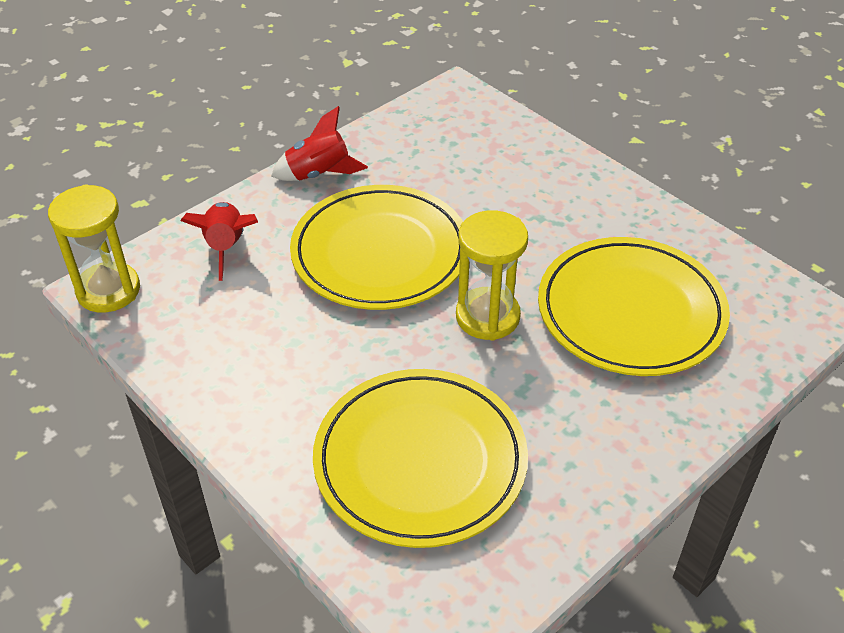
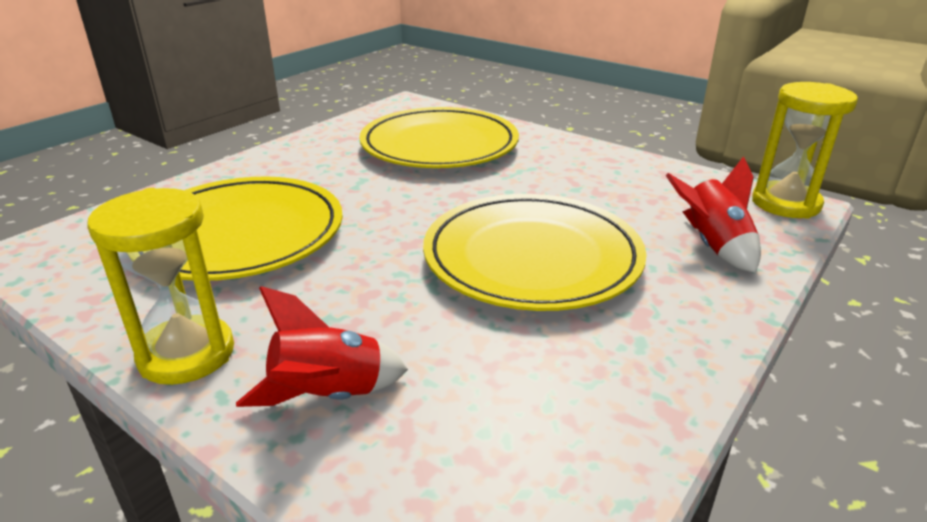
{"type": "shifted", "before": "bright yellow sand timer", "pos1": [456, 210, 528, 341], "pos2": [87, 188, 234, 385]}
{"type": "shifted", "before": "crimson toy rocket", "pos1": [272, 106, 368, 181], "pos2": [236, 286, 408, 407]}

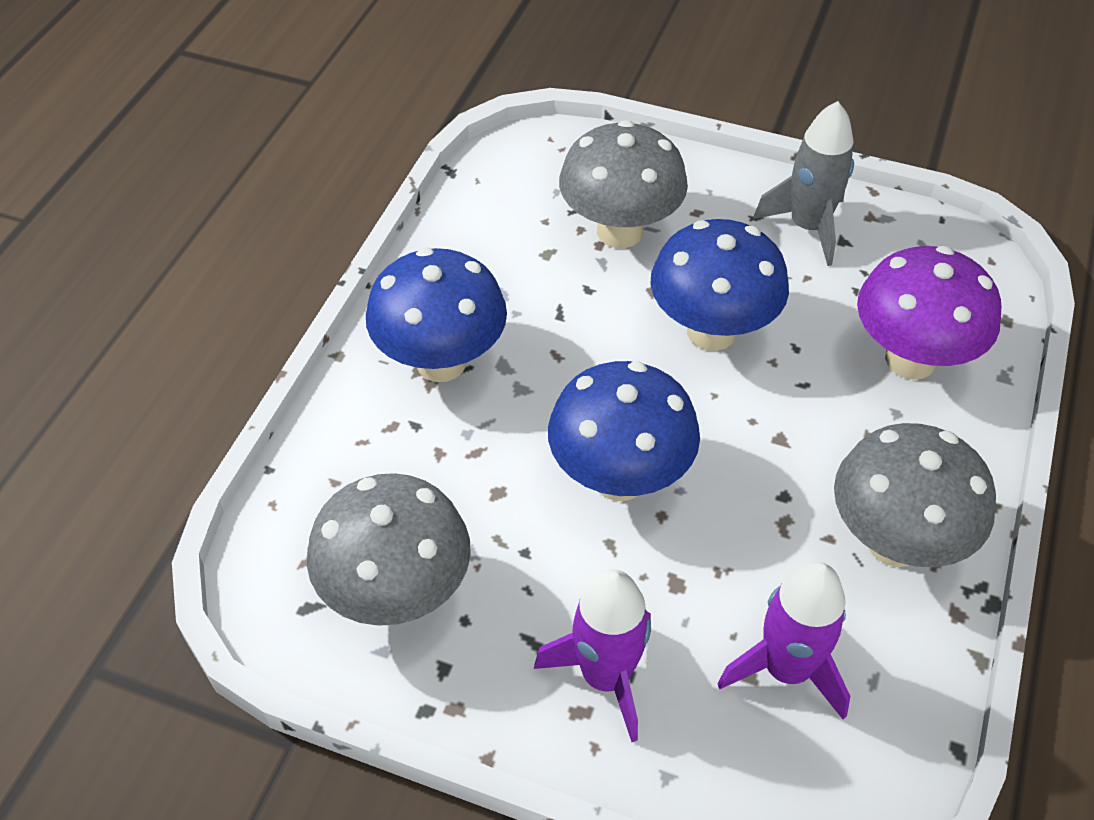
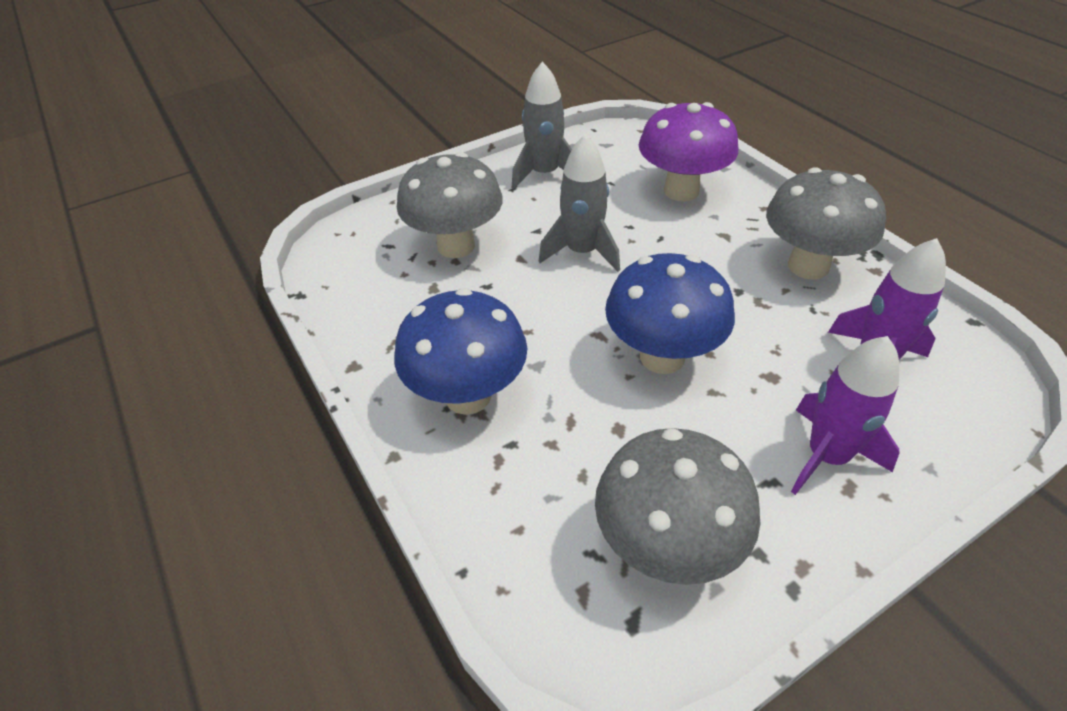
{"type": "swapped", "before": "cobalt mushroom", "after": "grey toy rocket", "pos1": [650, 219, 789, 351], "pos2": [539, 134, 620, 272]}

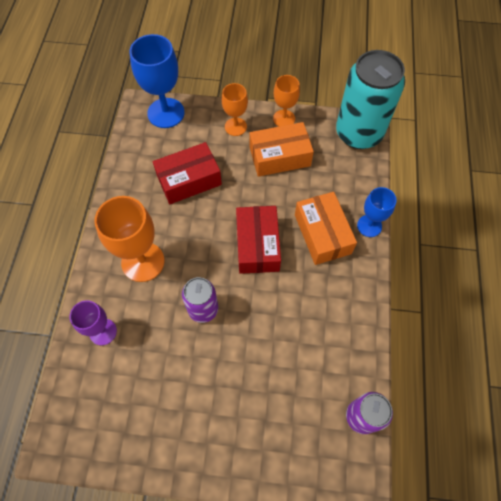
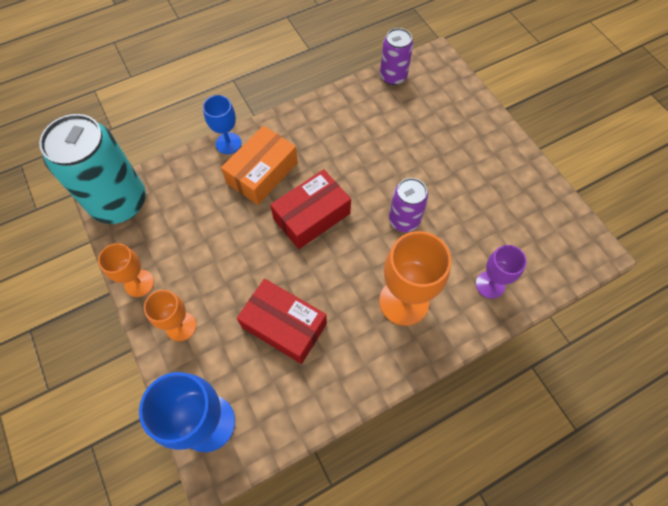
{"type": "gone", "before": "bright orange package", "pos1": [250, 122, 314, 177]}

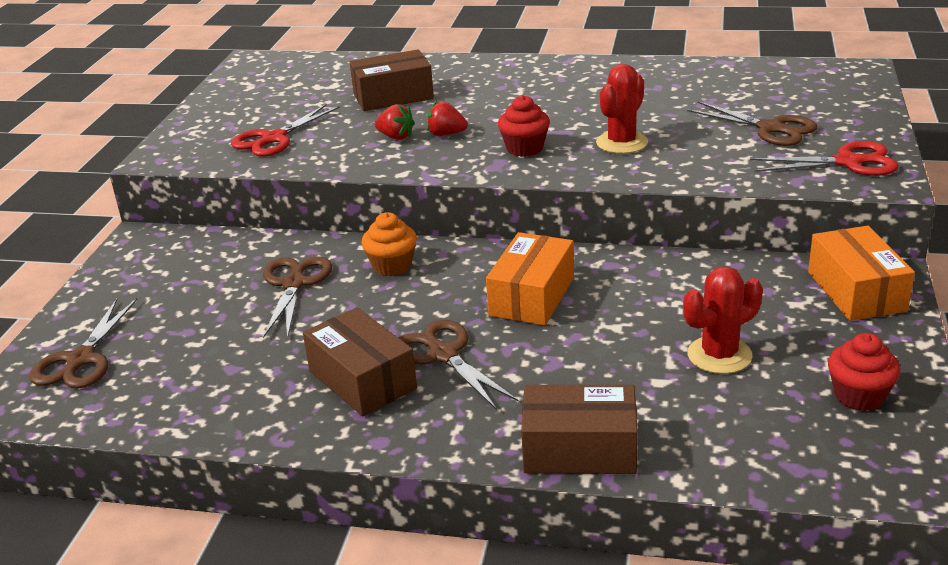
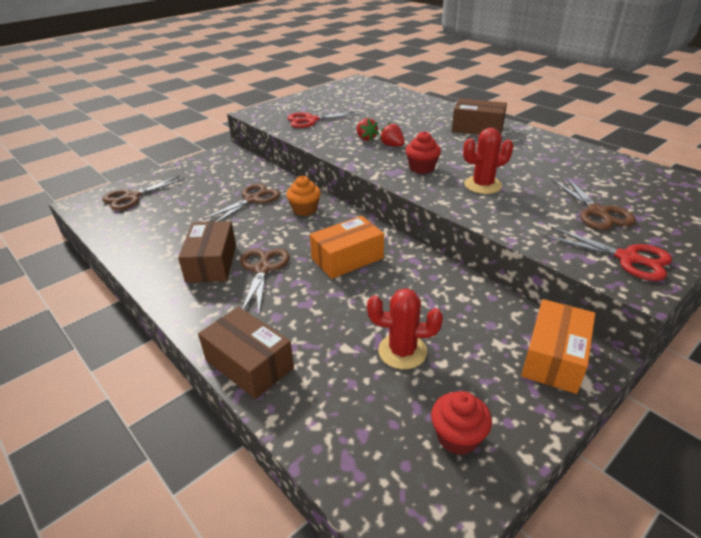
{"type": "shifted", "before": "dark brown package", "pos1": [350, 49, 434, 111], "pos2": [452, 98, 507, 135]}

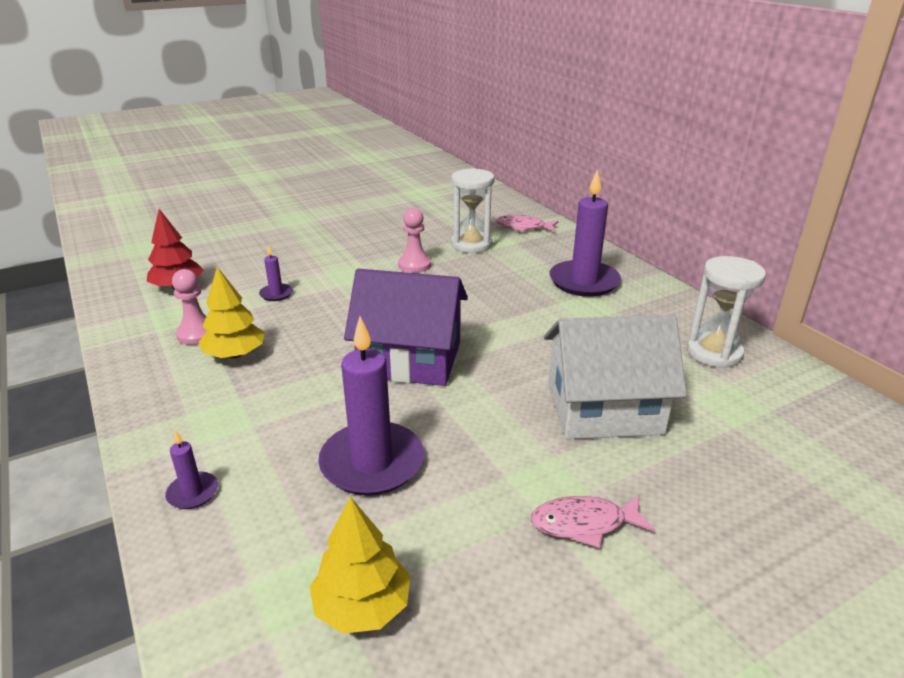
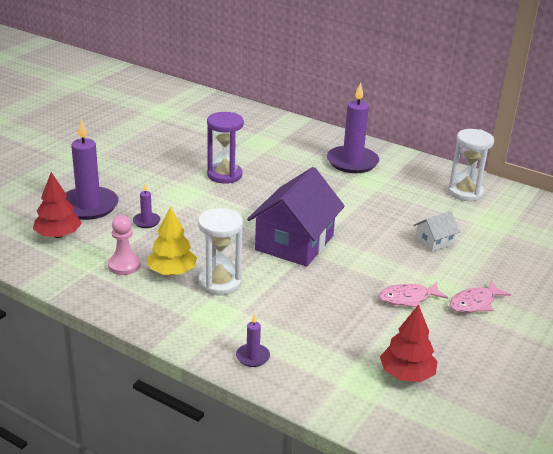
{"type": "shifted", "before": "violet wax candle", "pos1": [318, 316, 424, 496], "pos2": [66, 119, 119, 220]}
{"type": "shifted", "before": "white sand timer", "pos1": [451, 168, 494, 253], "pos2": [198, 208, 243, 295]}
{"type": "swapped", "before": "rose-pink pawn", "after": "violet sand timer", "pos1": [398, 208, 431, 273], "pos2": [207, 112, 244, 184]}
{"type": "rotated", "before": "violet toy house", "pos1": [344, 269, 468, 386], "pos2": [247, 167, 345, 267], "turn": -45}
{"type": "shifted", "before": "rose-pink toy fish", "pos1": [496, 215, 558, 232], "pos2": [378, 282, 448, 308]}
{"type": "repainted", "before": "bright yellow toy tree", "after": "crimson toy tree", "pos1": [310, 497, 410, 634], "pos2": [380, 304, 438, 382]}
{"type": "scaled", "before": "white toy house", "pos1": [544, 315, 687, 439], "pos2": [414, 211, 460, 252], "scale": 0.46}

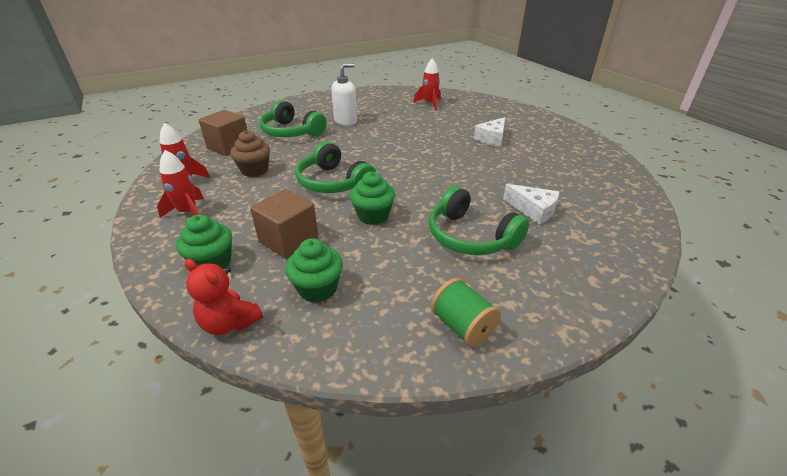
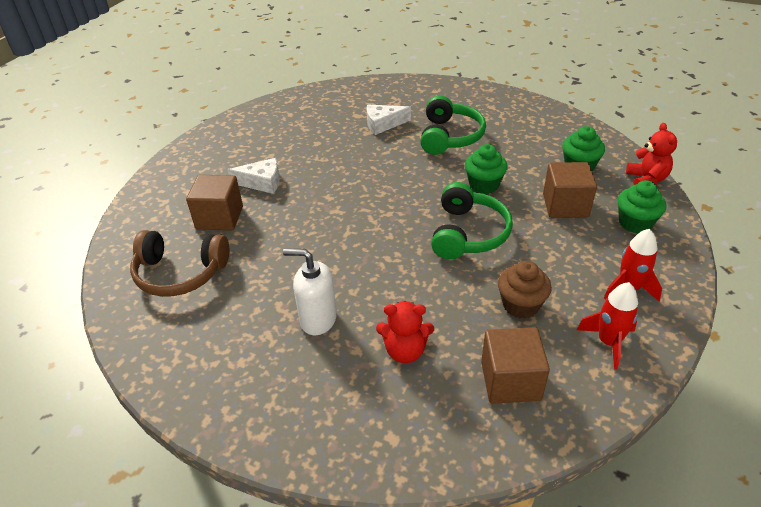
{"type": "swapped", "before": "crimson toy rocket", "after": "dark brown over-ear headphones", "pos1": [413, 58, 441, 110], "pos2": [130, 230, 229, 297]}
{"type": "new", "after": "dark brown cube", "pos2": [186, 175, 243, 231]}
{"type": "rotated", "before": "white piece of cheese", "pos1": [503, 184, 559, 225], "pos2": [367, 105, 411, 135], "turn": -105}
{"type": "swapped", "before": "emerald over-ear headphones", "after": "crimson teddy bear", "pos1": [260, 100, 327, 137], "pos2": [376, 301, 434, 363]}
{"type": "gone", "before": "emerald bobbin", "pos1": [431, 278, 501, 347]}

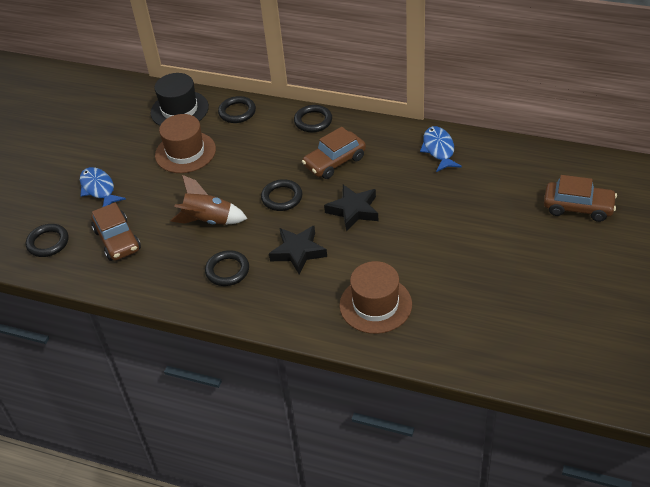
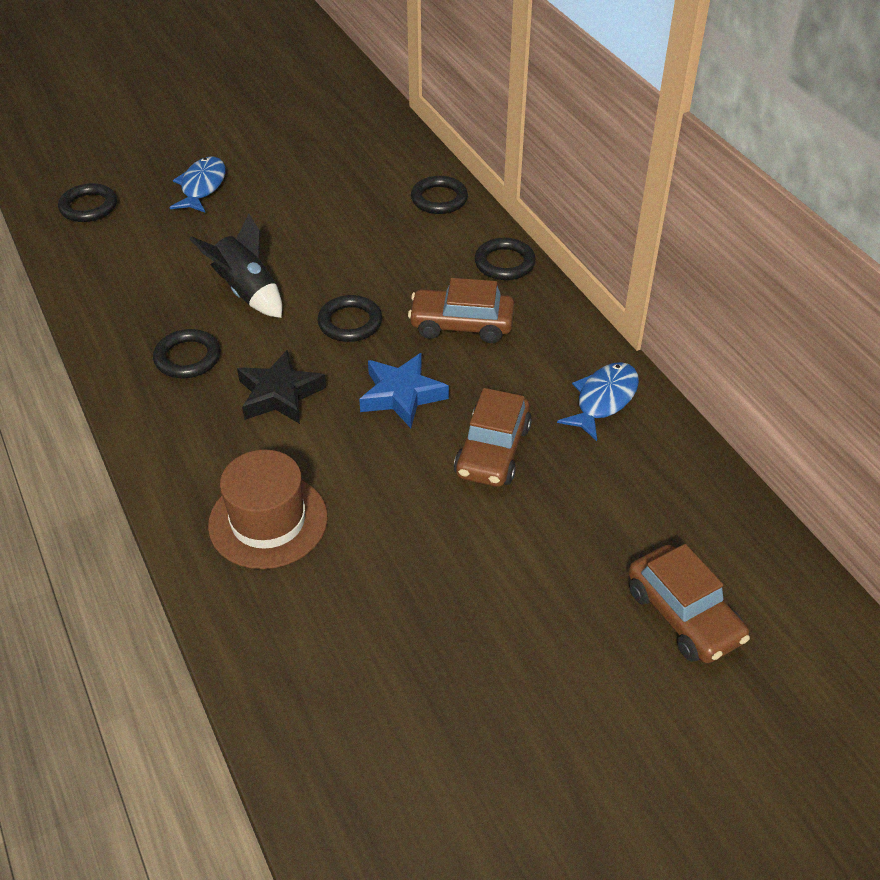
{"type": "repainted", "before": "dark brown toy rocket", "after": "ebony toy rocket", "pos1": [170, 175, 248, 225], "pos2": [189, 214, 282, 318]}
{"type": "repainted", "before": "ebony star shape", "after": "cobalt star shape", "pos1": [324, 185, 378, 231], "pos2": [359, 353, 449, 428]}
{"type": "shifted", "before": "dark brown car", "pos1": [91, 202, 141, 261], "pos2": [454, 388, 532, 487]}
{"type": "gone", "before": "ebony top hat", "pos1": [151, 73, 209, 126]}
{"type": "gone", "before": "dark brown top hat", "pos1": [155, 114, 216, 173]}

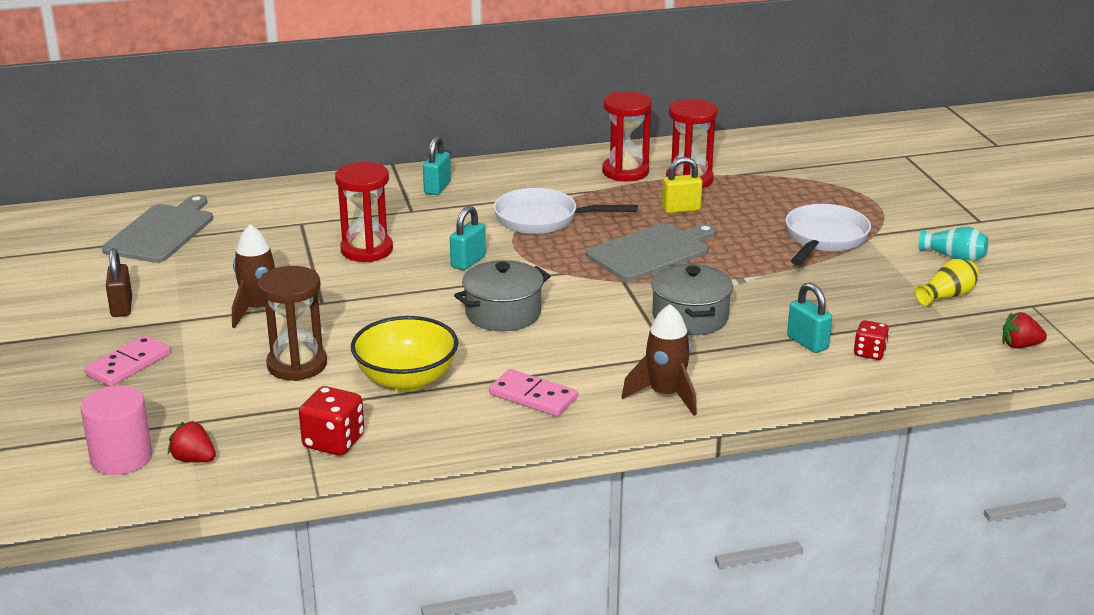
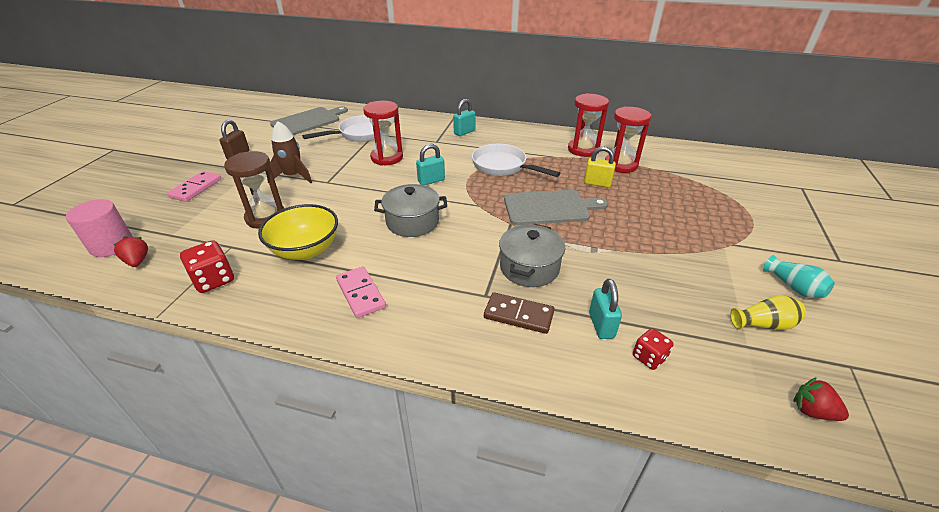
{"type": "rotated", "before": "rose-pink domino piece", "pos1": [84, 335, 171, 386], "pos2": [167, 171, 221, 202], "turn": -45}
{"type": "shifted", "before": "white frying pan", "pos1": [785, 204, 871, 265], "pos2": [302, 115, 382, 142]}
{"type": "new", "after": "dark brown domino piece", "pos2": [484, 292, 554, 334]}
{"type": "gone", "before": "dark brown toy rocket", "pos1": [622, 304, 697, 416]}

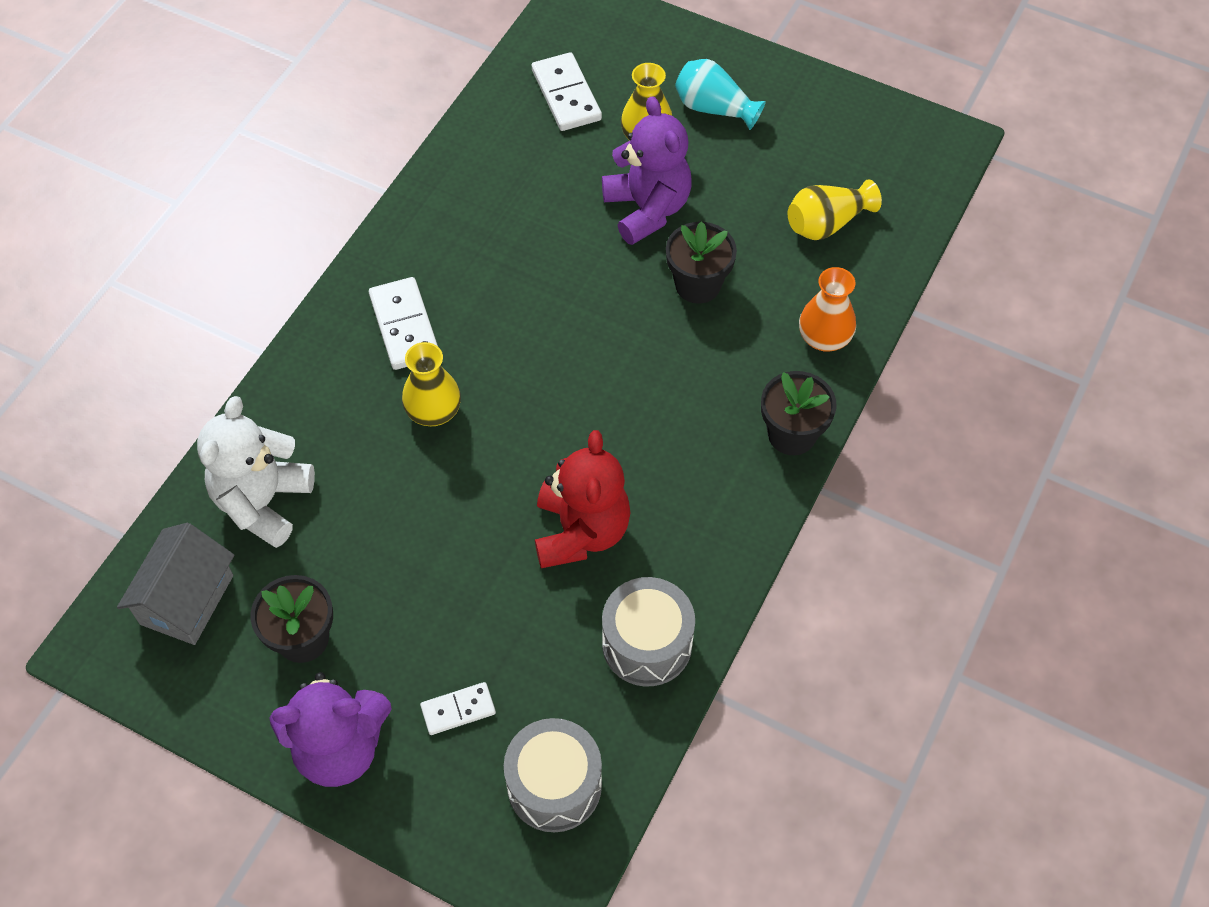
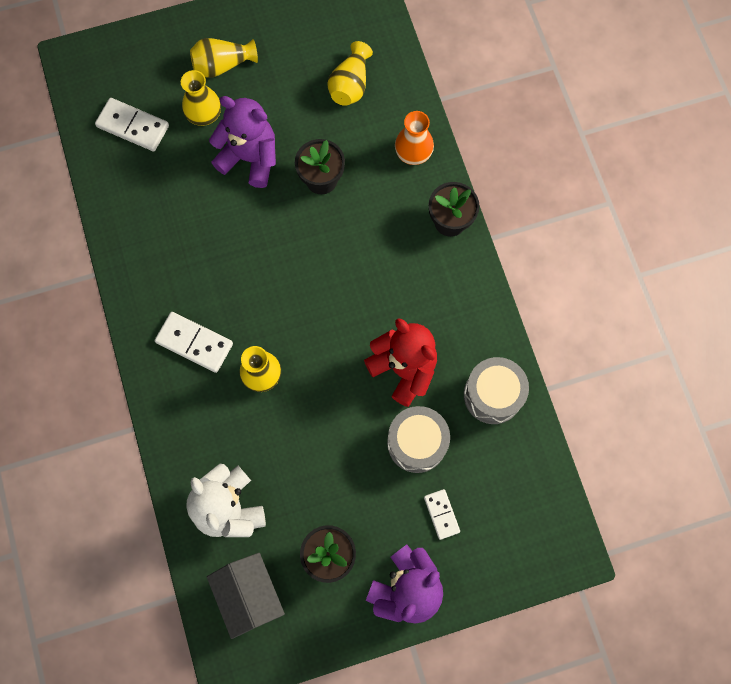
{"type": "repainted", "before": "aqua tall vase", "after": "bright yellow tall vase", "pos1": [675, 59, 766, 130], "pos2": [190, 38, 258, 78]}
{"type": "shifted", "before": "grey toy drum", "pos1": [504, 718, 602, 832], "pos2": [387, 406, 450, 473]}
{"type": "rotated", "before": "white domino piece", "pos1": [420, 682, 496, 735], "pos2": [424, 489, 460, 540], "turn": -45}

